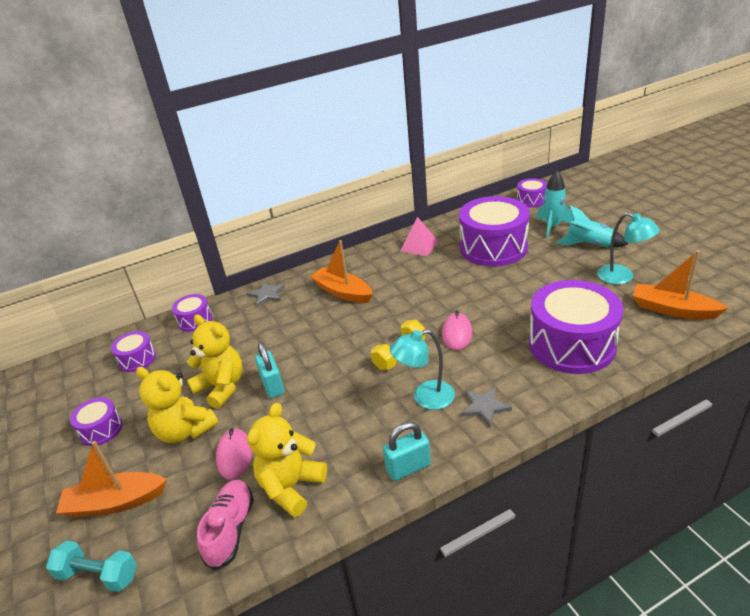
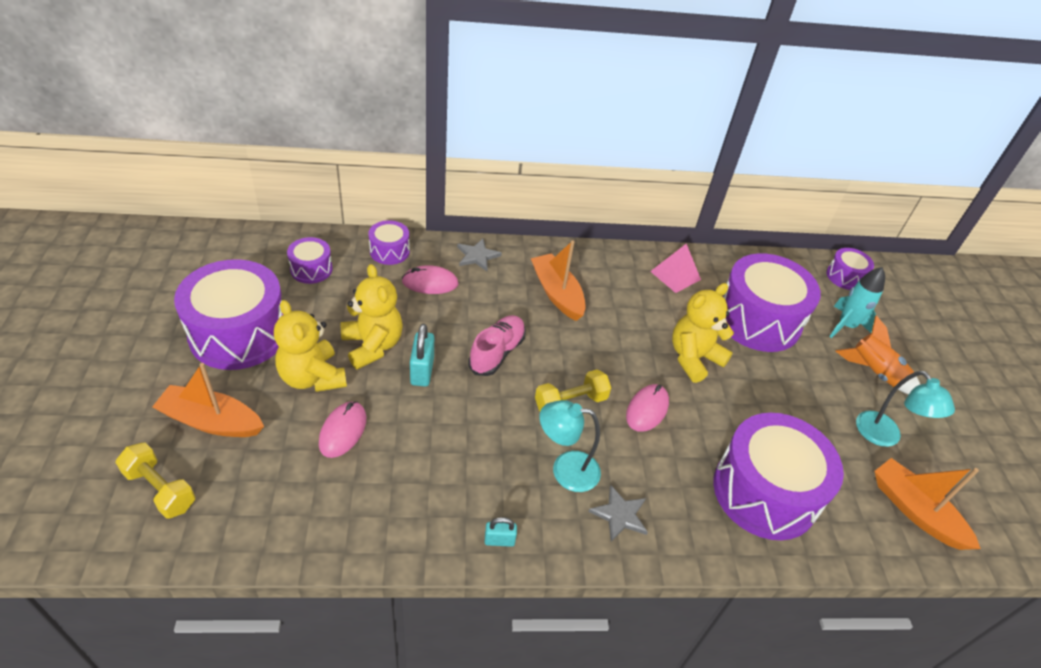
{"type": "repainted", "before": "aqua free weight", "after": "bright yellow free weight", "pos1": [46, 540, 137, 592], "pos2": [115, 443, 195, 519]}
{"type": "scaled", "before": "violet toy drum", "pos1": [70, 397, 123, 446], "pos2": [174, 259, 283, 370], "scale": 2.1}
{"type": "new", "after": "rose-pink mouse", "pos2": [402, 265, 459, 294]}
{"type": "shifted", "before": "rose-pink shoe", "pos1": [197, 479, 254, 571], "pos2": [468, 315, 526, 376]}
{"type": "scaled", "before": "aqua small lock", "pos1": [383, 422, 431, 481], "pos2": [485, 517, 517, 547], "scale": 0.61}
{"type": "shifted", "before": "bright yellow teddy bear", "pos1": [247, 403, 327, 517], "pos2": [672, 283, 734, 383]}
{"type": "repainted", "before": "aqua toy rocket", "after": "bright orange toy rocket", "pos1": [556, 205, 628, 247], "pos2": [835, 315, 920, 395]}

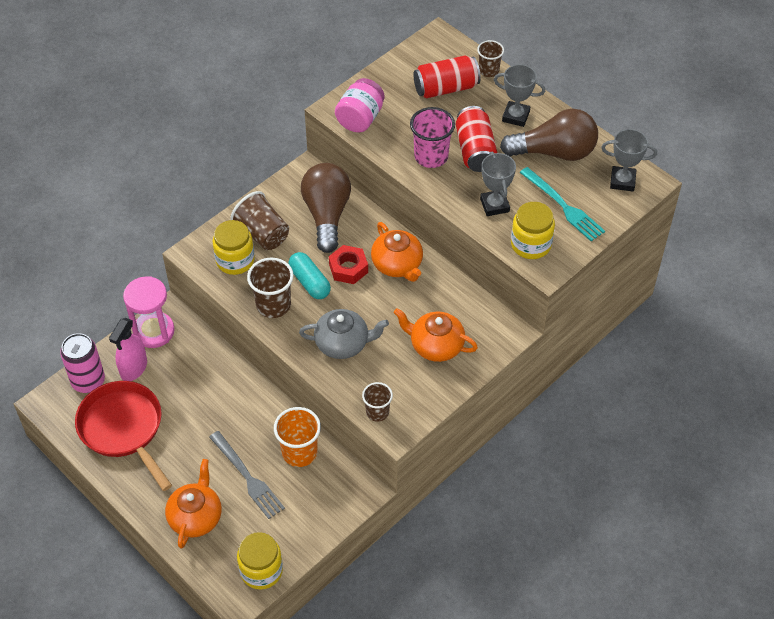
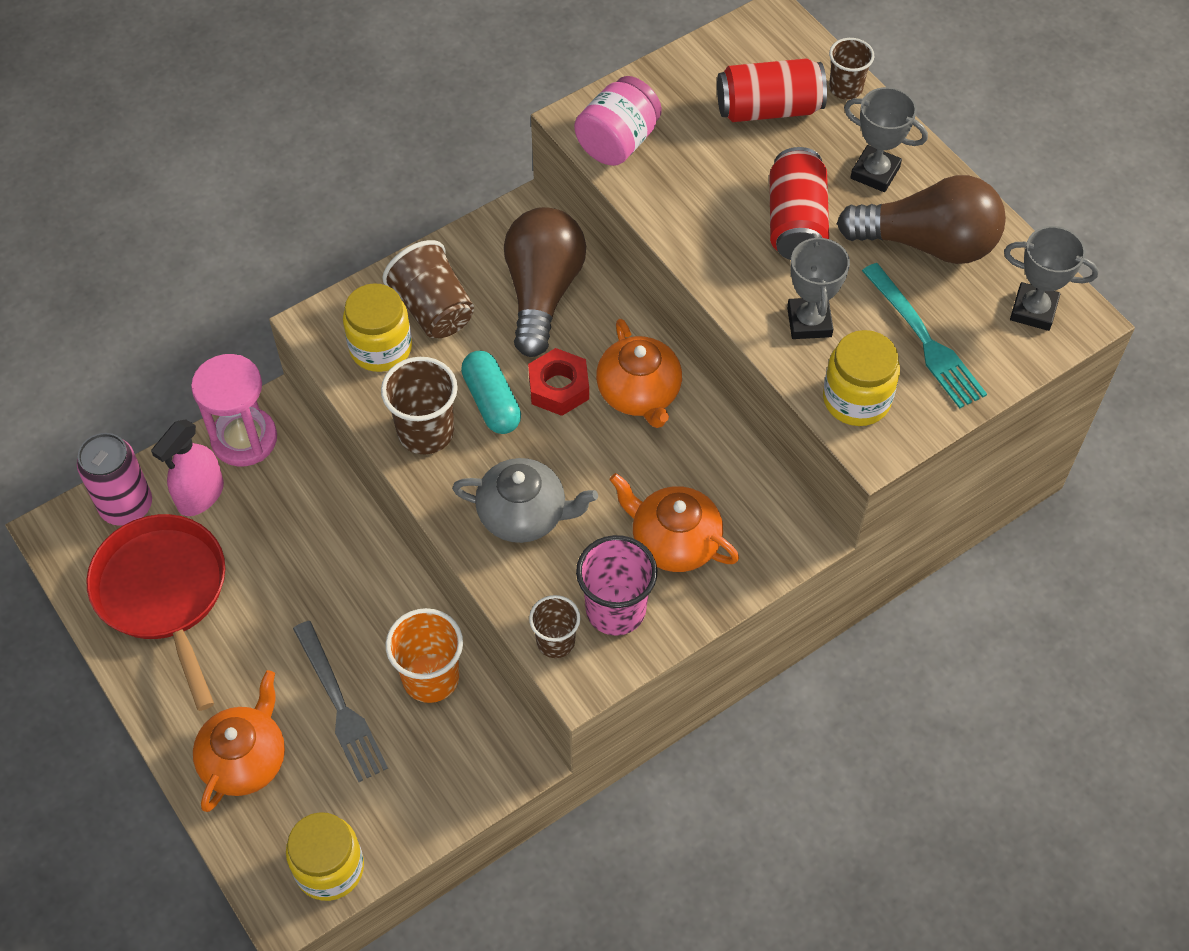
{"type": "shifted", "before": "rose-pink cup", "pos1": [410, 107, 455, 168], "pos2": [576, 535, 657, 636]}

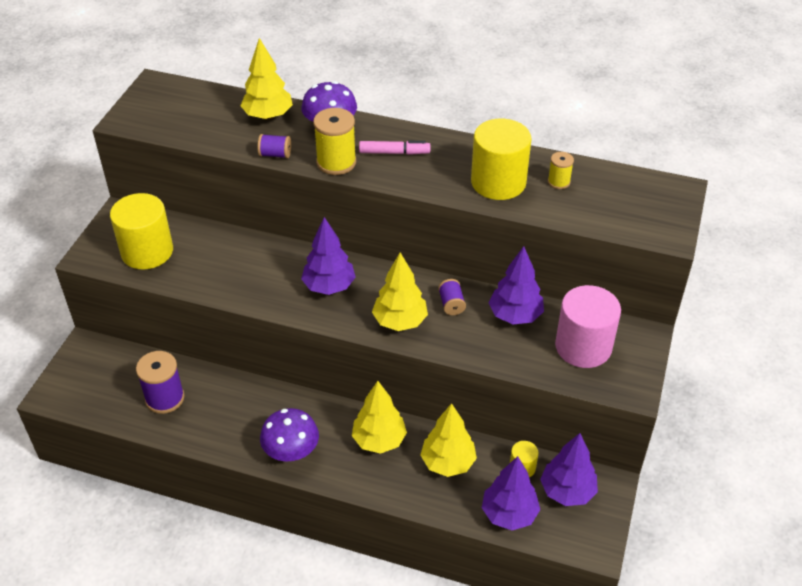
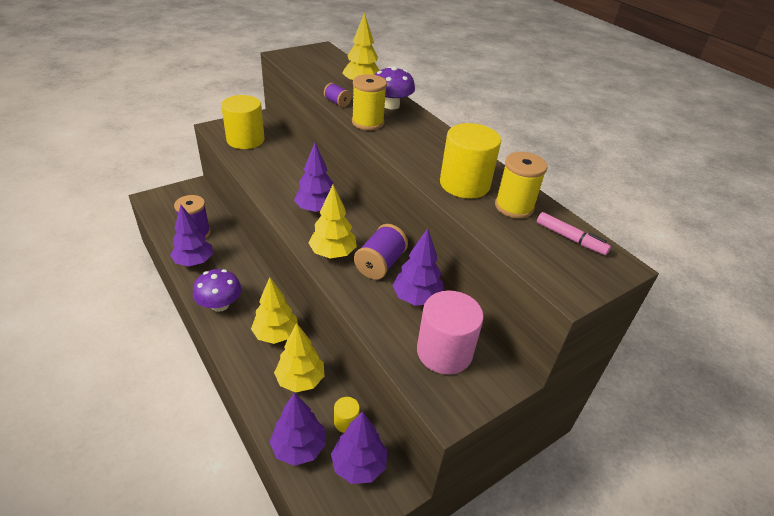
{"type": "new", "after": "violet toy tree", "pos2": [170, 205, 213, 266]}
{"type": "scaled", "before": "violet bobbin", "pos1": [438, 279, 466, 315], "pos2": [354, 224, 408, 280], "scale": 1.8}
{"type": "scaled", "before": "bright yellow bobbin", "pos1": [548, 152, 574, 189], "pos2": [495, 152, 548, 219], "scale": 1.8}
{"type": "shifted", "before": "rose-pink marker pen", "pos1": [359, 141, 430, 155], "pos2": [537, 212, 611, 255]}

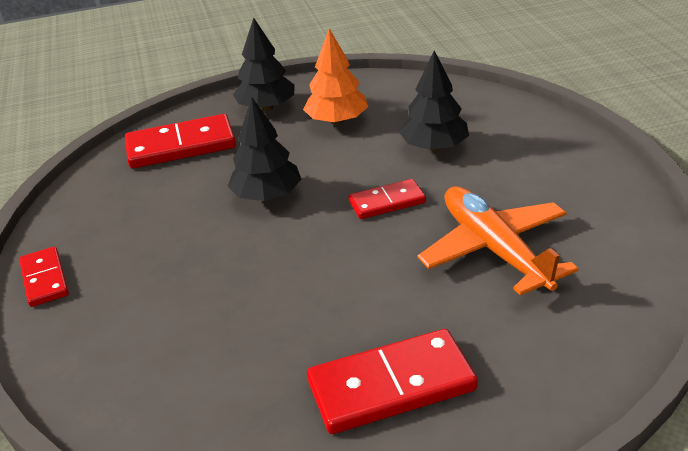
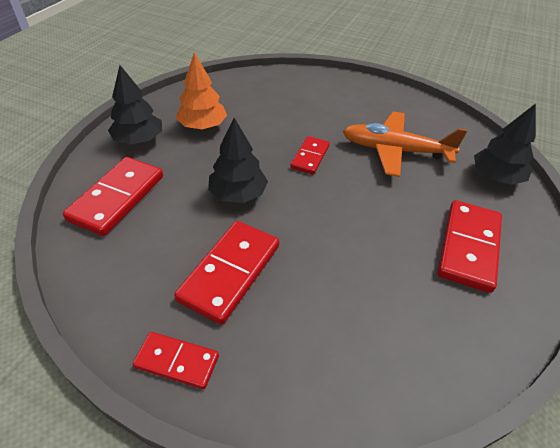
{"type": "new", "after": "crimson domino piece", "pos2": [174, 221, 279, 325]}
{"type": "shifted", "before": "ebony toy tree", "pos1": [399, 50, 469, 151], "pos2": [474, 103, 536, 185]}

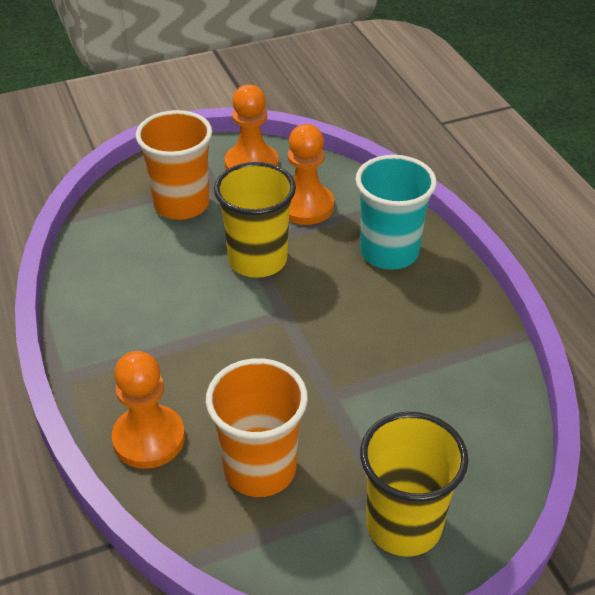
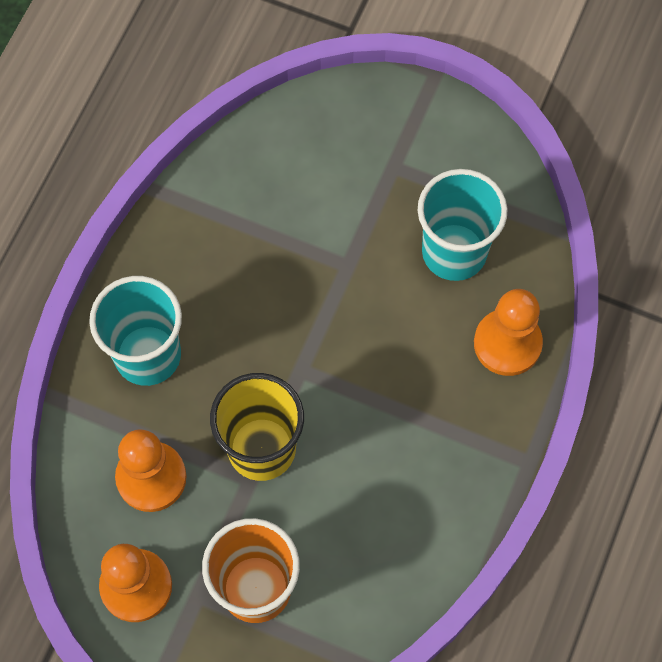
{"type": "repainted", "before": "bright orange cup", "after": "aqua cup", "pos1": [206, 358, 308, 497], "pos2": [418, 169, 507, 281]}
{"type": "gone", "before": "bright yellow cup", "pos1": [360, 412, 468, 557]}

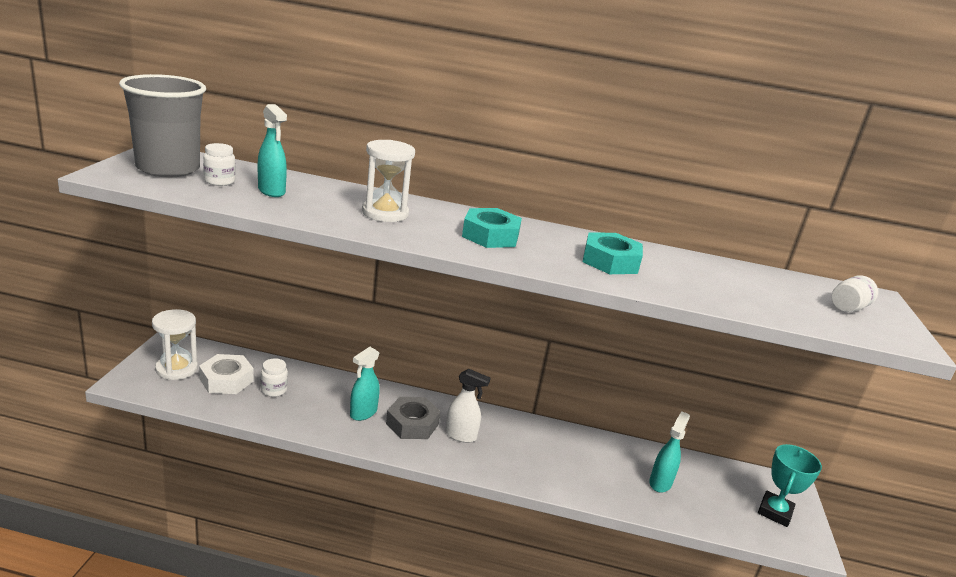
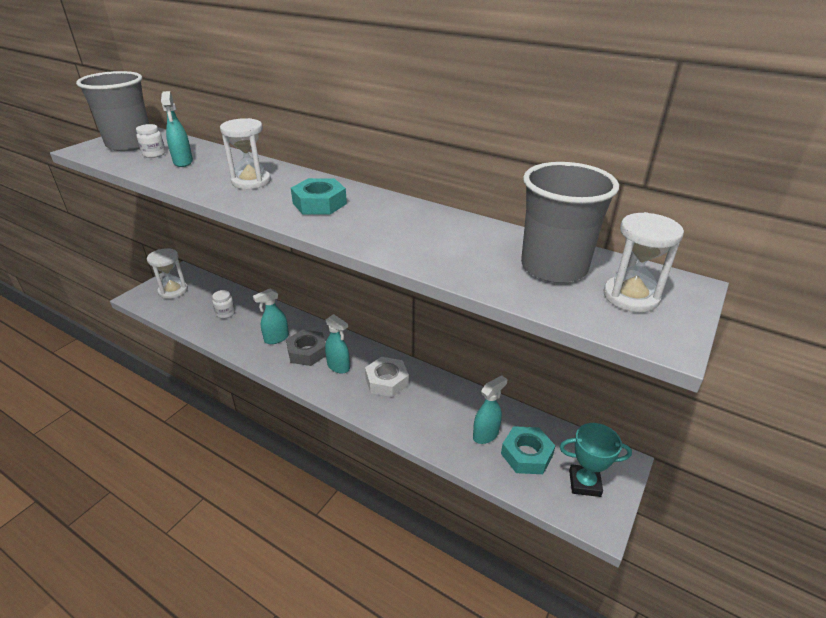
{"type": "repainted", "before": "white spray cleaner", "after": "aqua spray cleaner", "pos1": [445, 369, 490, 443], "pos2": [325, 314, 350, 374]}
{"type": "shifted", "before": "white hexagon nut", "pos1": [199, 354, 254, 394], "pos2": [365, 357, 409, 397]}
{"type": "shifted", "before": "aqua hexagon nut", "pos1": [583, 233, 643, 274], "pos2": [501, 426, 555, 474]}
{"type": "new", "after": "grey cup", "pos2": [521, 162, 619, 283]}
{"type": "rotated", "before": "aqua prize cup", "pos1": [758, 444, 822, 527], "pos2": [560, 423, 632, 497], "turn": 45}
{"type": "swapped", "before": "white jam jar", "after": "white sand timer", "pos1": [831, 275, 878, 312], "pos2": [604, 212, 684, 312]}

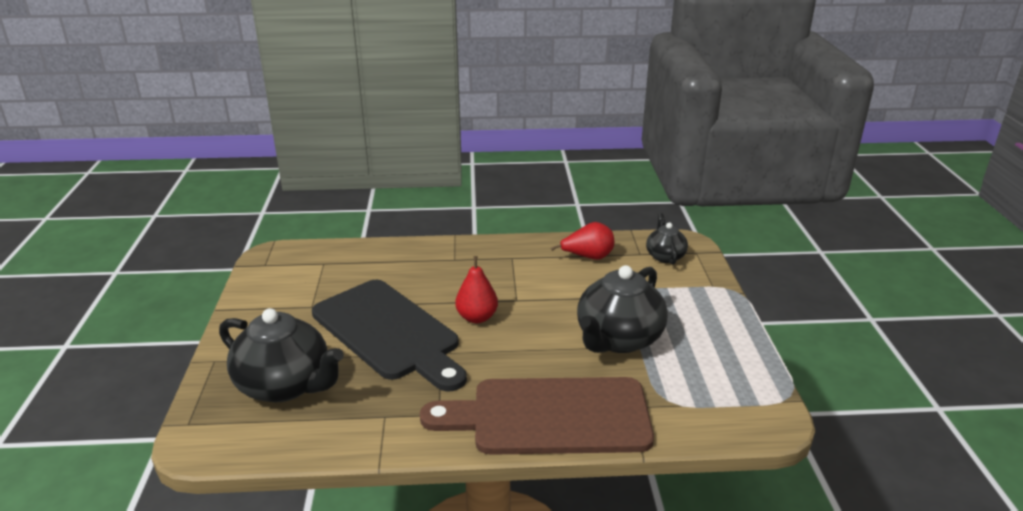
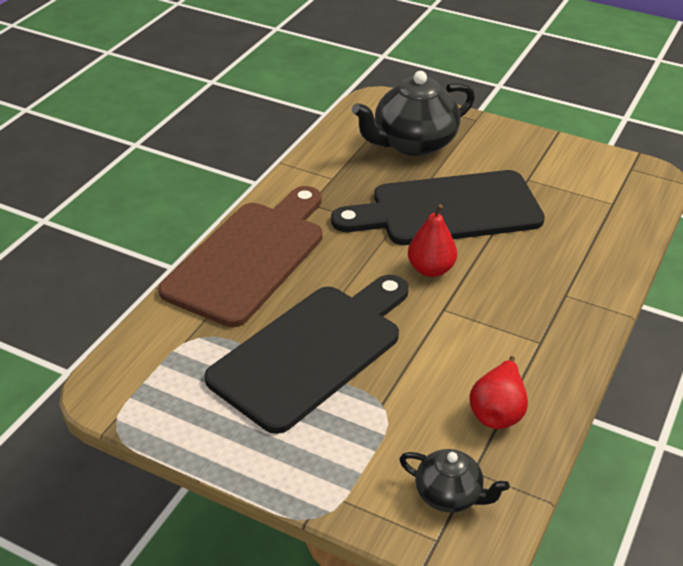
{"type": "swapped", "before": "ebony tea pot", "after": "ebony bread board", "pos1": [577, 265, 668, 353], "pos2": [205, 275, 409, 434]}

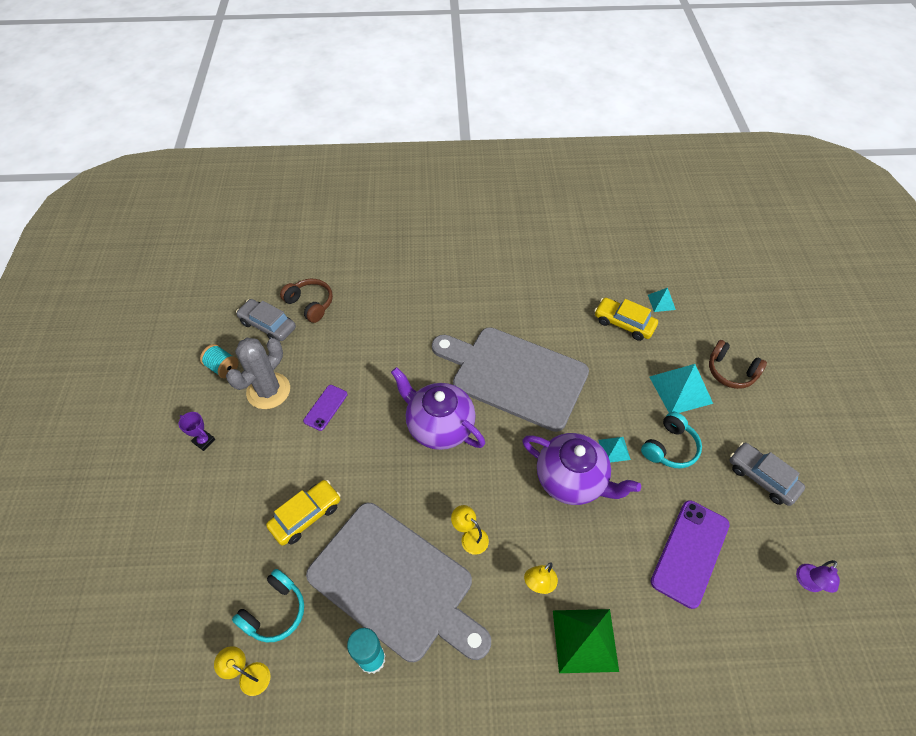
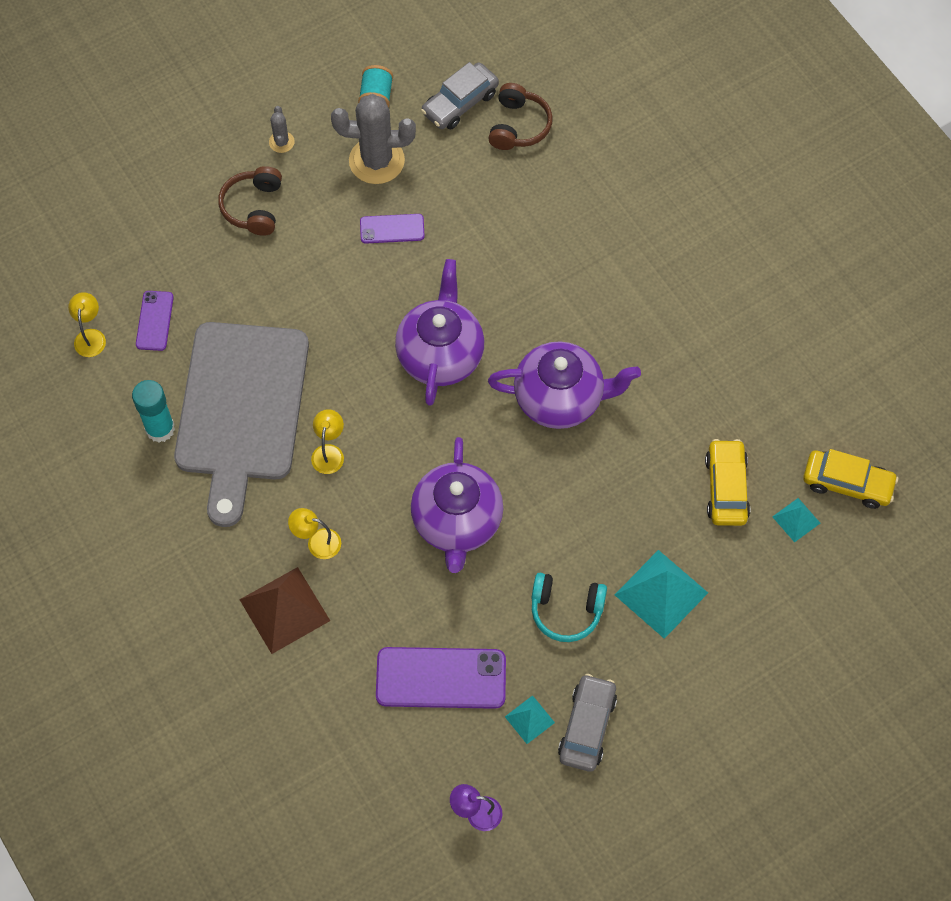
{"type": "swapped", "before": "aqua over-ear headphones", "after": "violet smartphone", "pos1": [232, 569, 304, 642], "pos2": [136, 291, 174, 351]}
{"type": "shifted", "before": "dark brown over-ear headphones", "pos1": [709, 340, 767, 389], "pos2": [218, 166, 282, 236]}
{"type": "repainted", "before": "emerald pyramid", "after": "dark brown pyramid", "pos1": [553, 609, 619, 673], "pos2": [239, 567, 330, 654]}
{"type": "swapped", "before": "violet prize cup", "after": "grey prickly plant", "pos1": [179, 412, 215, 451], "pos2": [269, 106, 295, 153]}
{"type": "rotated", "before": "grey car", "pos1": [236, 299, 296, 341], "pos2": [421, 62, 499, 130], "turn": -135}
{"type": "swapped", "before": "grey bread board", "after": "violet tea pot", "pos1": [432, 327, 589, 432], "pos2": [488, 341, 641, 429]}
{"type": "shifted", "before": "aqua pyramid", "pos1": [598, 437, 631, 463], "pos2": [505, 695, 555, 744]}
{"type": "shifted", "before": "bright yellow car", "pos1": [266, 480, 341, 546], "pos2": [803, 449, 898, 509]}

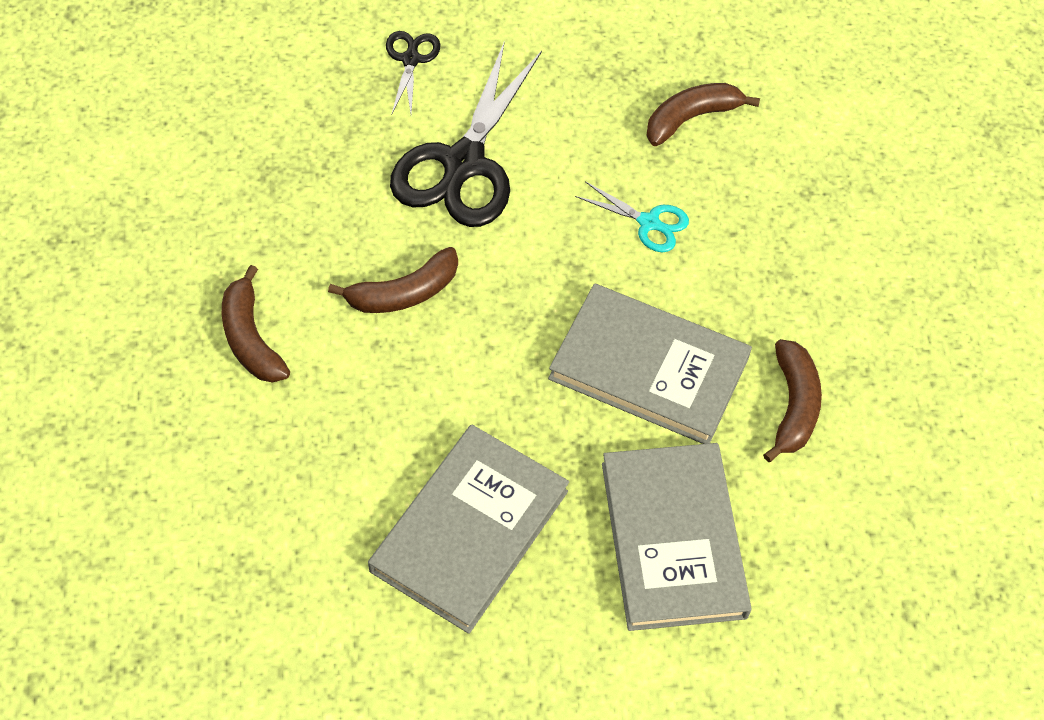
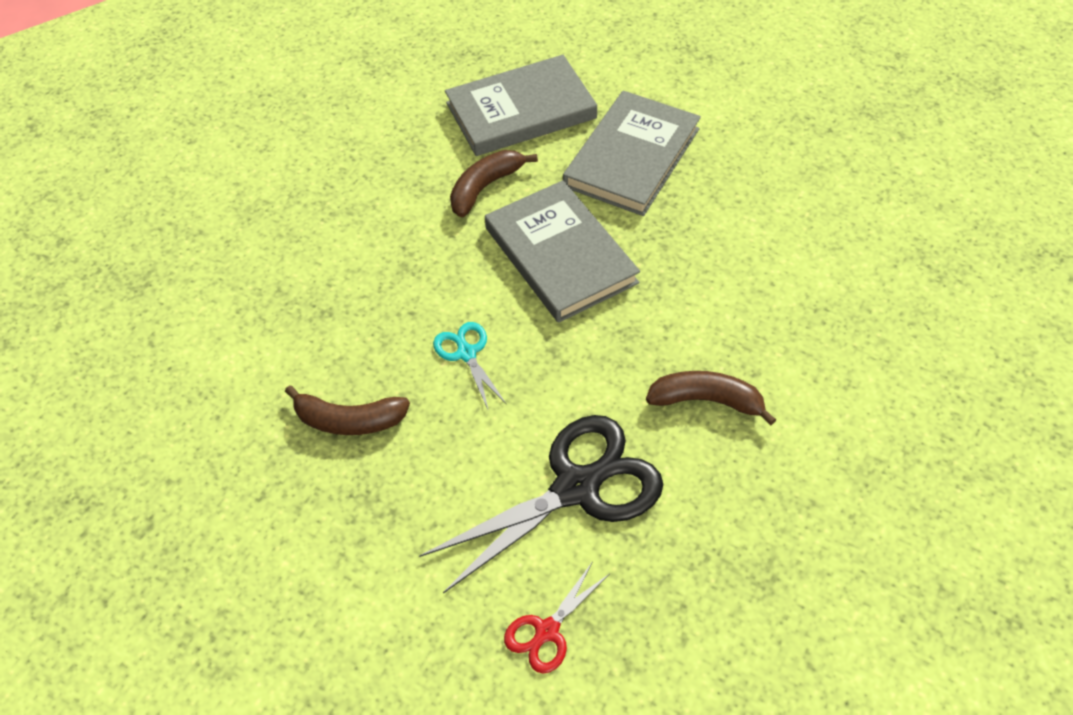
{"type": "shifted", "before": "grey hardcover", "pos1": [368, 424, 569, 634], "pos2": [445, 55, 597, 156]}
{"type": "repainted", "before": "ebony scissors", "after": "crimson scissors", "pos1": [386, 31, 441, 113], "pos2": [504, 561, 609, 673]}
{"type": "gone", "before": "dark brown banana fruit", "pos1": [222, 265, 290, 383]}

